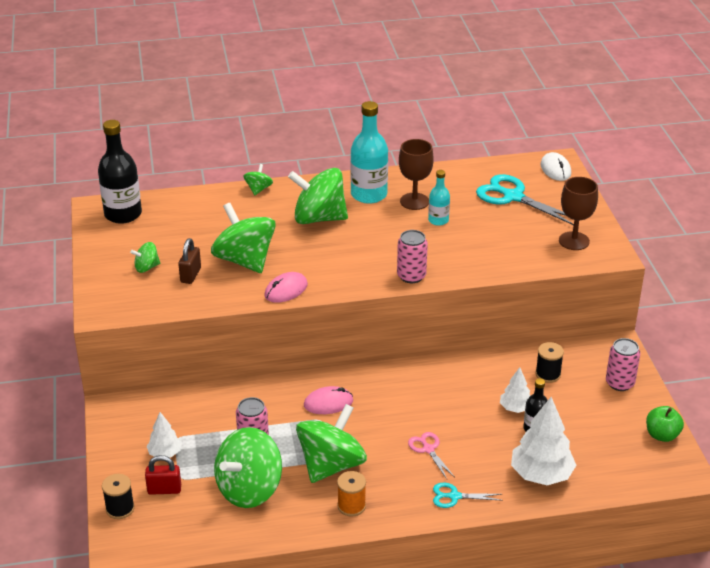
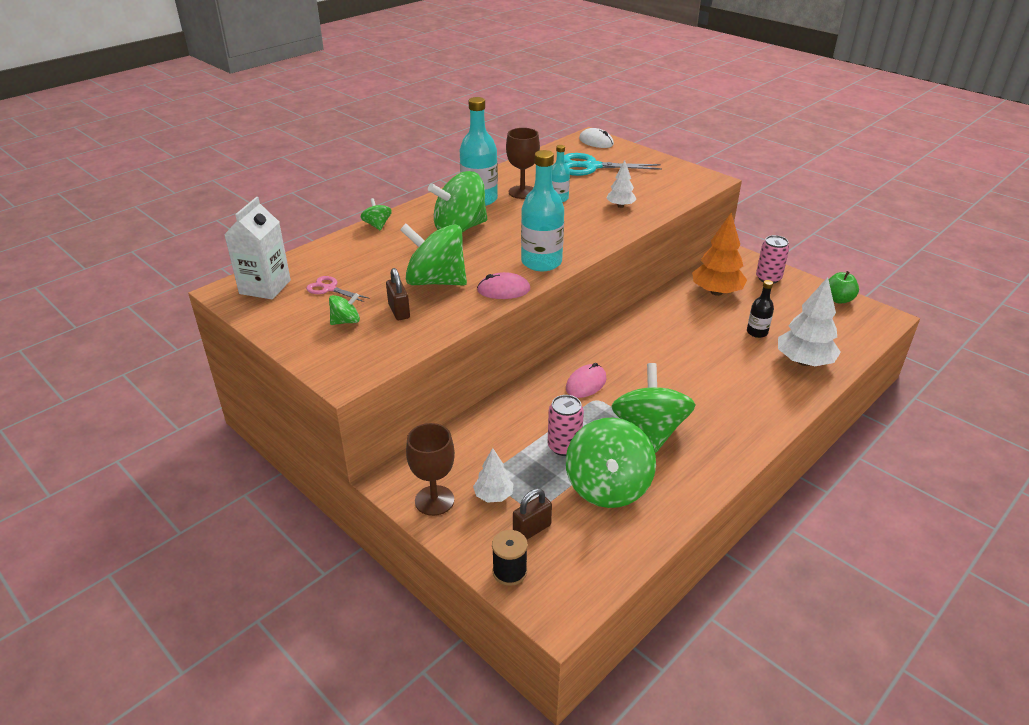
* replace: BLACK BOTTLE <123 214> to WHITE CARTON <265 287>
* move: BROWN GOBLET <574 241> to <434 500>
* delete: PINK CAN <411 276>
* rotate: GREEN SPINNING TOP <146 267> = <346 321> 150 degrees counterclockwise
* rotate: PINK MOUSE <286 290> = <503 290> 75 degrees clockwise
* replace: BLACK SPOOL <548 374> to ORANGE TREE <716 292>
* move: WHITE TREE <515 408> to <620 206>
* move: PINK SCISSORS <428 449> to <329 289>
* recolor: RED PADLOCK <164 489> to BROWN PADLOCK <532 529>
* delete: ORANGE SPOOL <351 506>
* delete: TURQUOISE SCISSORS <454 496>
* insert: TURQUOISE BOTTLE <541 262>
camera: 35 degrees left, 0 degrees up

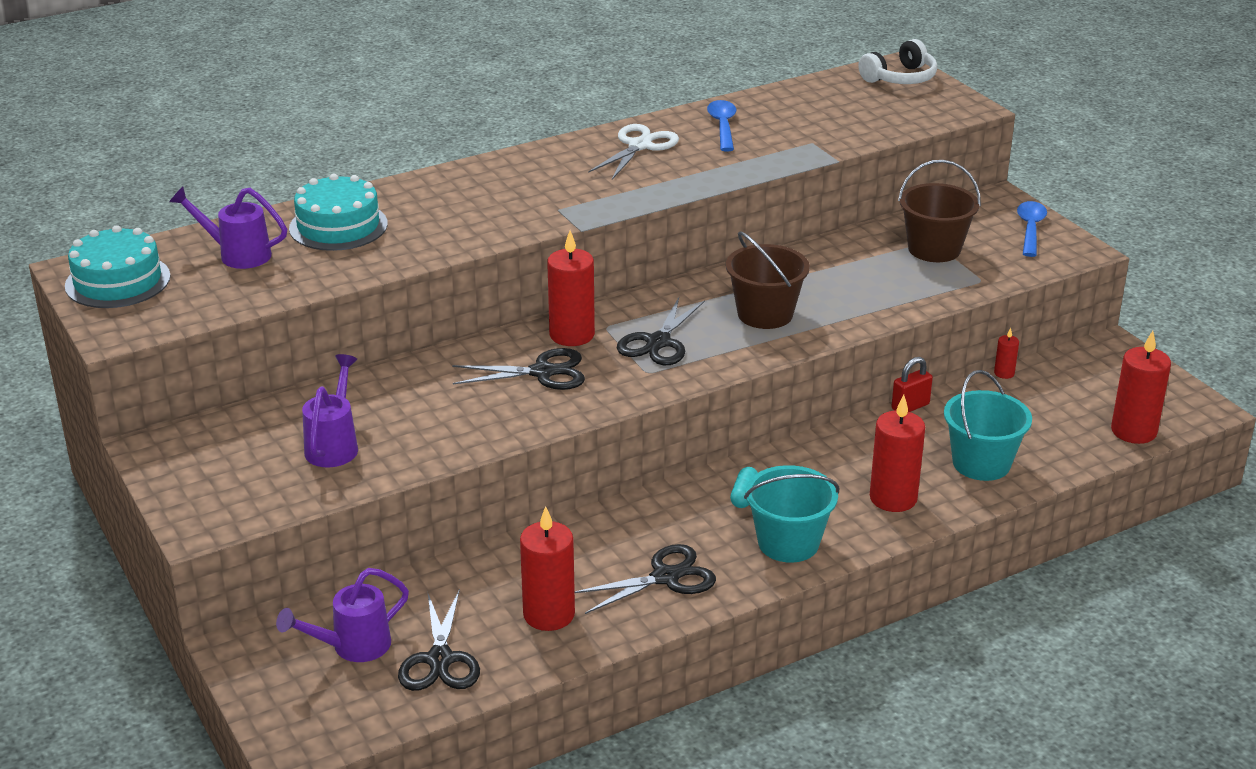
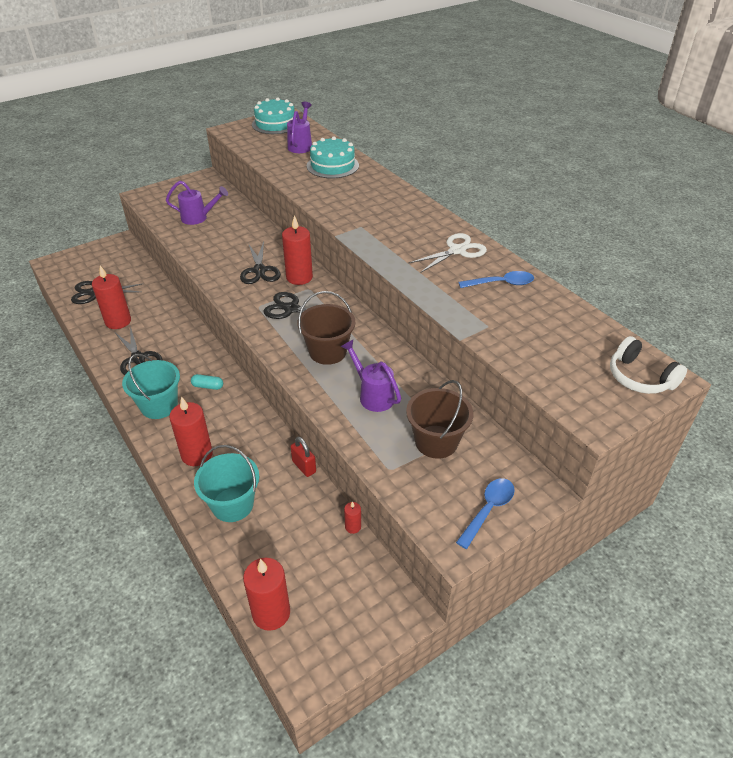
* rotate: WHITE SCISSORS <639 146> = <457 250> 60 degrees counterclockwise
* rotate: BLUE SPOON <1030 229> = <488 510> 60 degrees counterclockwise
* move: PURPLE WATERING CAN <352 647> to <372 395>
camera: 85 degrees right, 10 degrees up

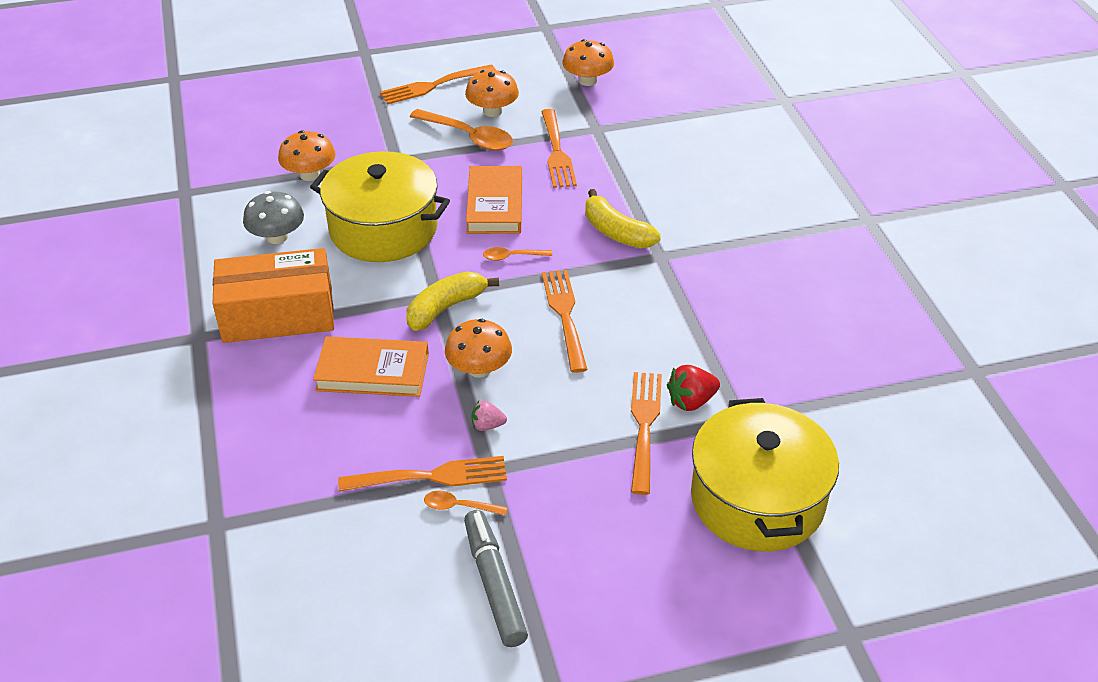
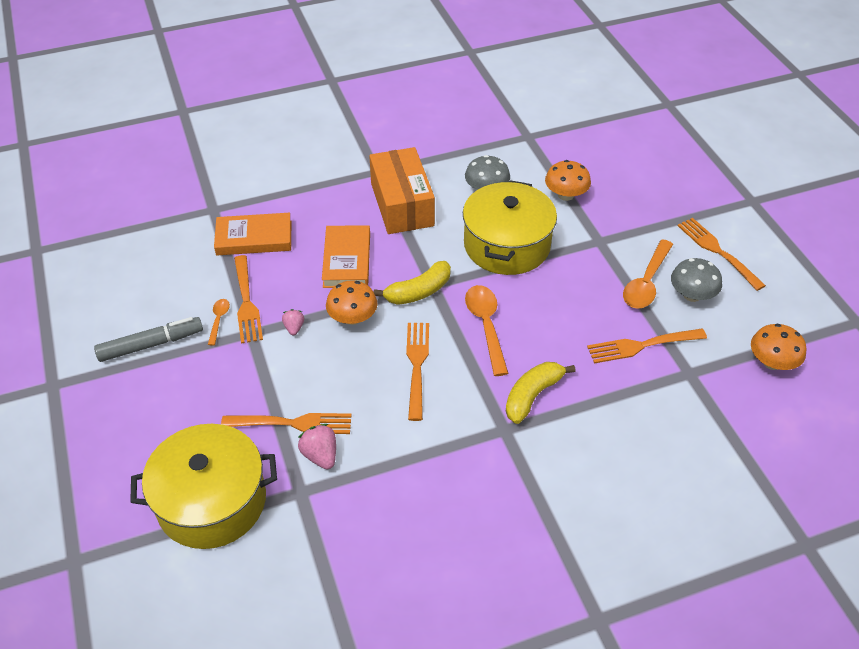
* recolor: ORANGE MUSHROOM <492 111> to GREY MUSHROOM <692 295>
* move: ORANGE BOOK <495 205> to <254 238>
* resize: ORANGE SPOON <512 256> = <486 326> x1.93
* rotate: ORANGE FORK <565 315> = <417 365> 75 degrees counterclockwise
* rotate: YELLOW BANANA <446 308> = <418 292> 105 degrees clockwise
* recolor: RED STRAWBERRY <691 401> to PINK STRAWBERRY <320 455>
camera: 85 degrees right, 5 degrees up

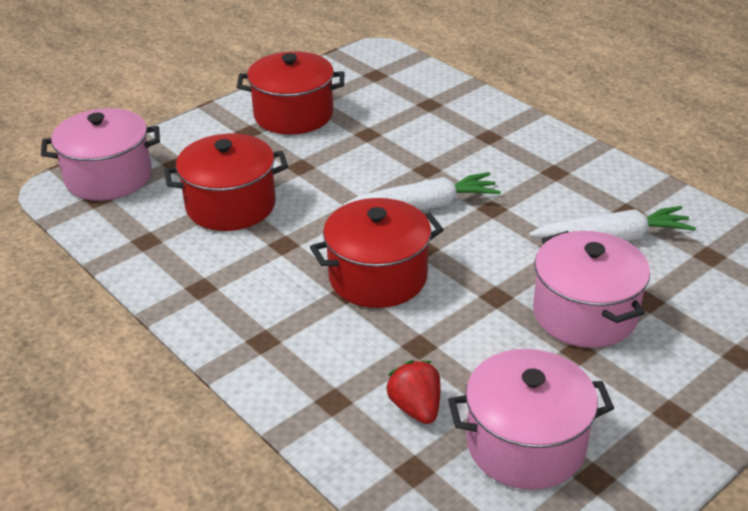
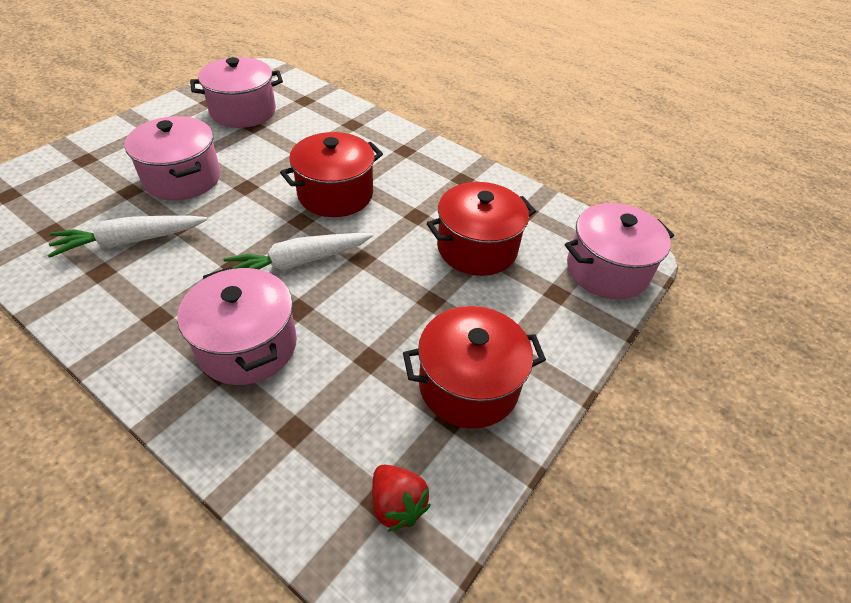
* move: RED STRAWBERRY <416 408> to <397 504>
* insert: PINK POT <247 346>
camera: 165 degrees right, 10 degrees up

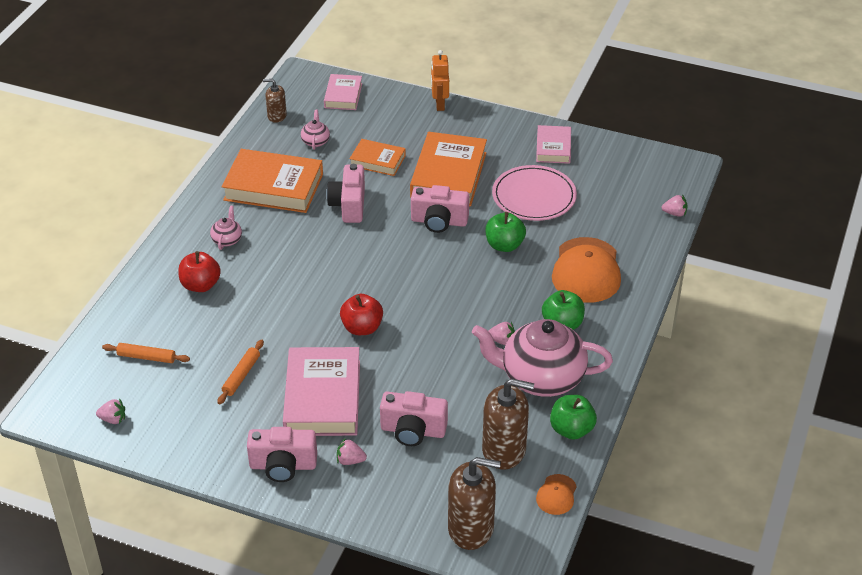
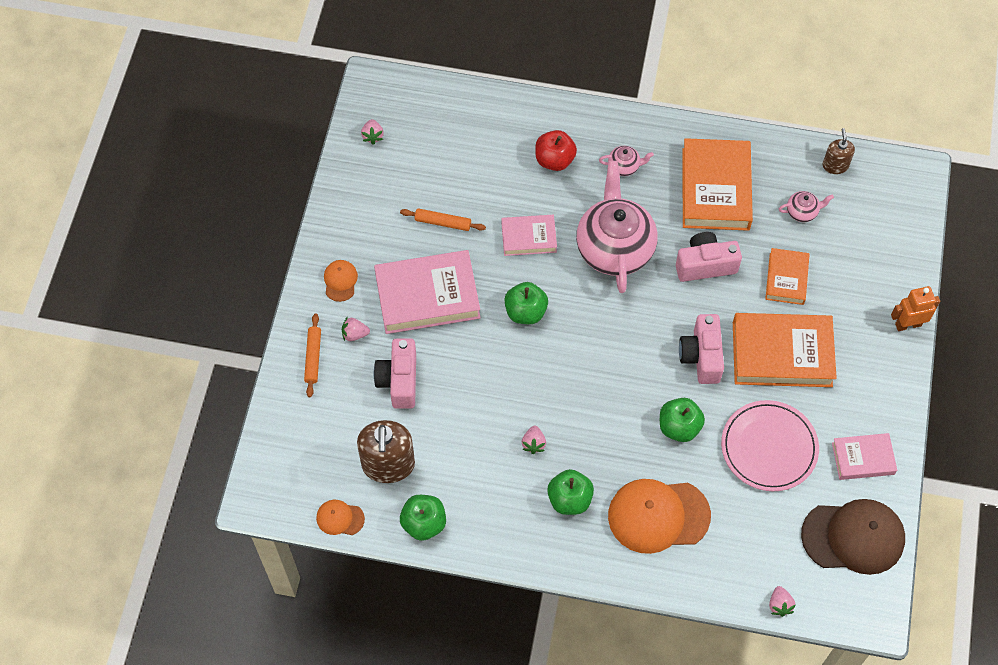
* move: PINK BOOK <343 95> to <528 237>
* recolor: RED APPLE <362 328> to GREEN APPLE <525 312>
* move: PINK TEAPOT <541 378> to <614 248>
* move: ORANGE ROLLING PIN <146 357> to <313 357>
* replace: PINK CAMERA <283 466> to ORANGE CAP <340 281>
* rotate: PINK STRAWBERRY <350 460> = <354 334> 90 degrees counterclockwise
* delete: BROWN SOAP DISPENSER <471 528>
* insert: BROWN CAP <853 537>
camera: 80 degrees right, 20 degrees up

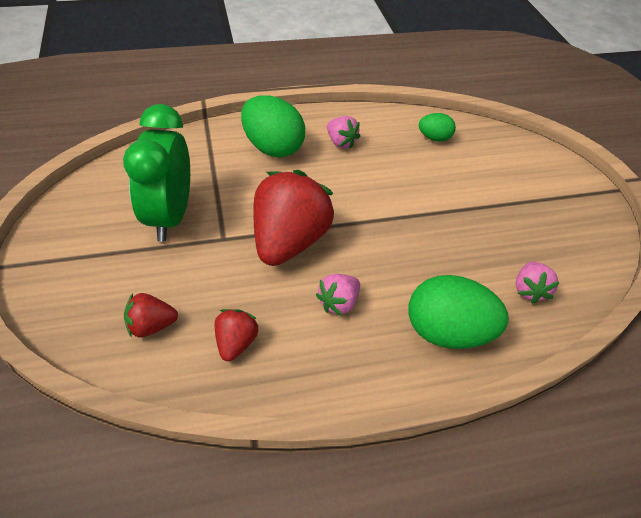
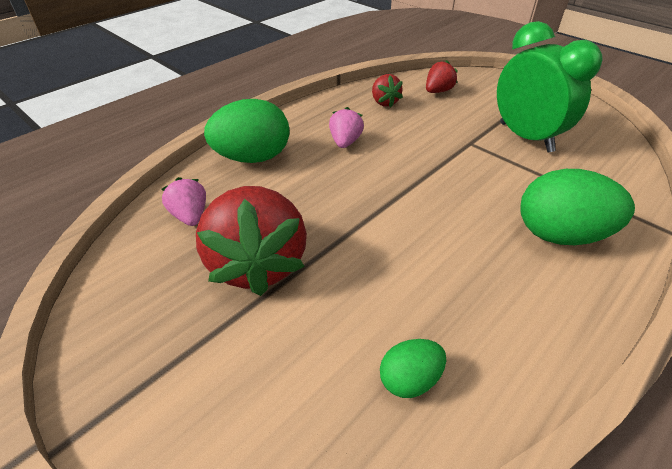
* delete: PINK STRAWBERRY <341 142>
* move: RED STRAWBERRY <289 242> to <257 264>
camera: 150 degrees right, 5 degrees down

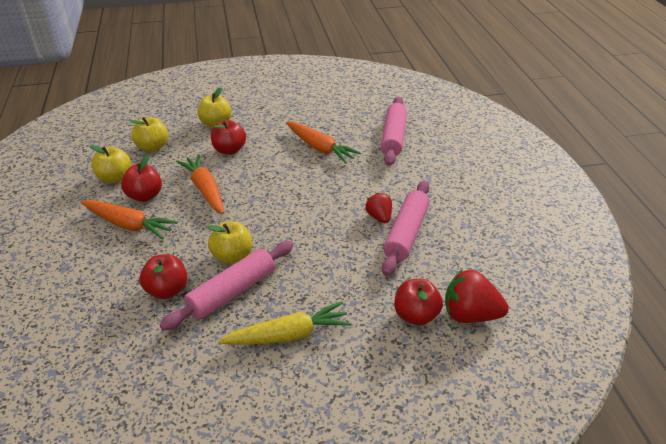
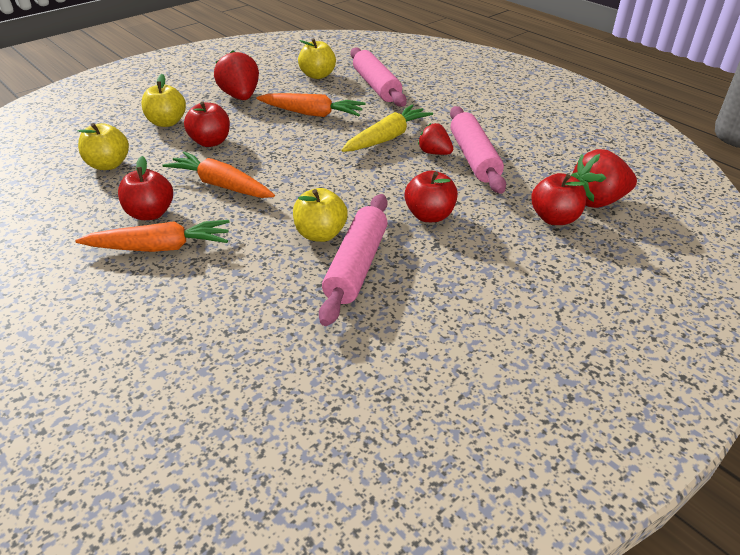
* move: YELLOW APPLE <115 178> to <317 75>
* move: RED APPLE <167 290> to <429 215>
* move: YELLOW CARROT <288 335> to <387 138>
* insert: RED STRAWBERRY <240 97>
camera: 30 degrees left, 0 degrees up

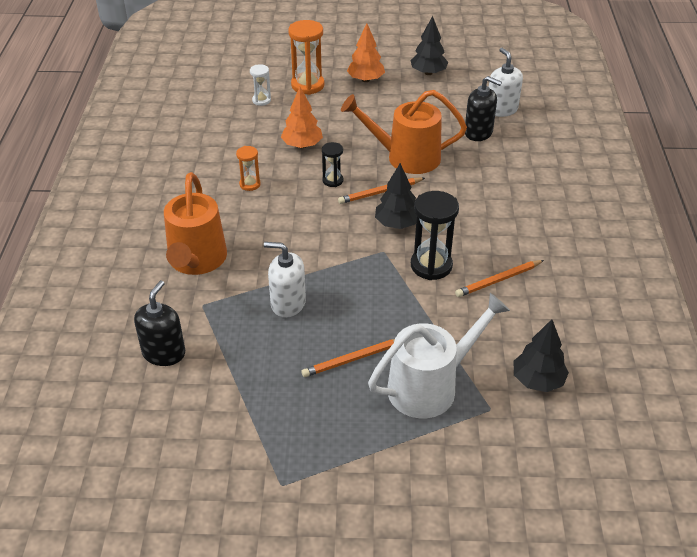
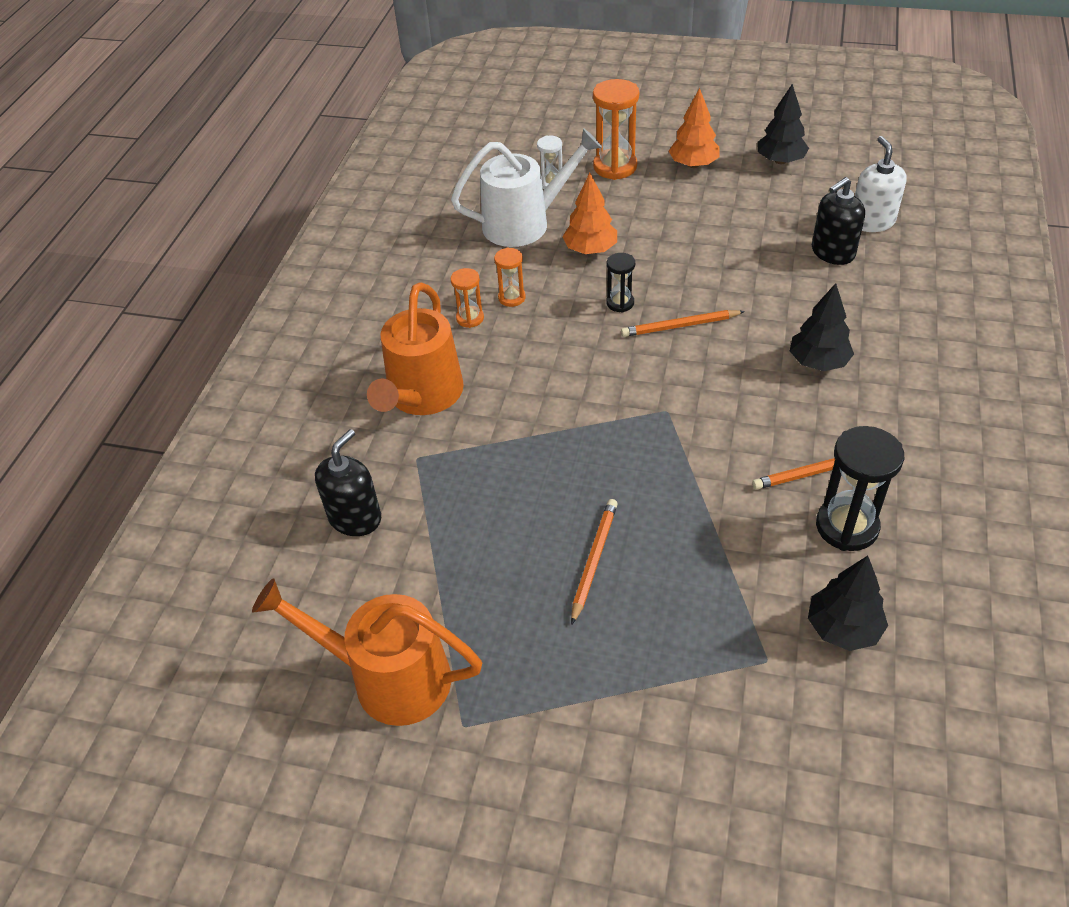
* rotate: BLACK SOAP DISPENSER <478 132> = <832 252> 105 degrees clockwise
* move: ORANGE WATERING CAN <405 157> to <388 677>
* move: BLACK TREE <397 224> to <818 362>
* move: BLACK HOURGLASS <431 265> to <847 526>
* delete: WHITE SOAP DISPENSER <288 303>
* move: WHITE WATERING CAN <431 386> to <525 223>
* rotate: ORANGE PENCIL <353 359> = <594 560> 120 degrees clockwise
* insert: ORANGE HOURGLASS <470 318>
camera: 15 degrees right, 5 degrees up

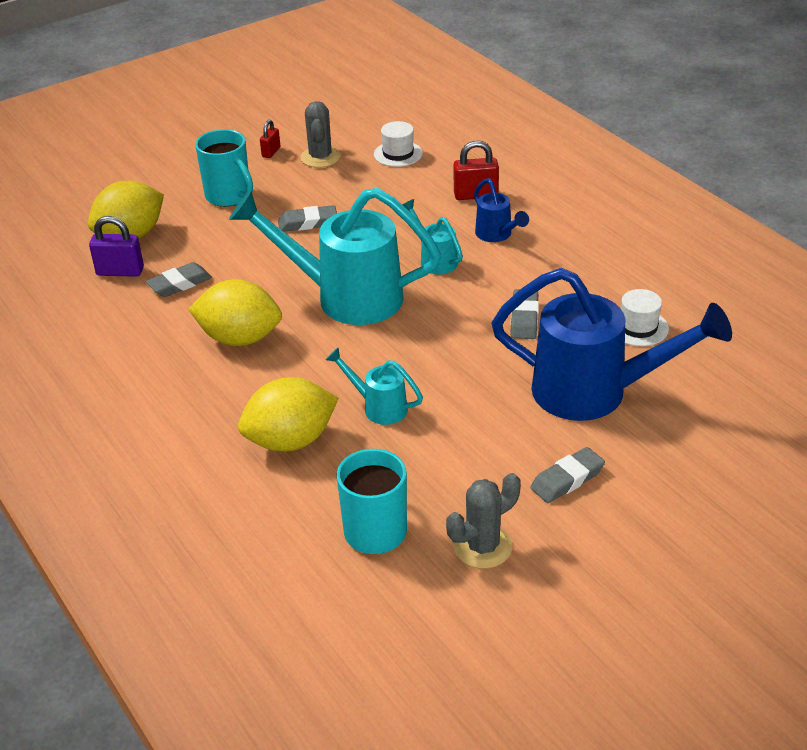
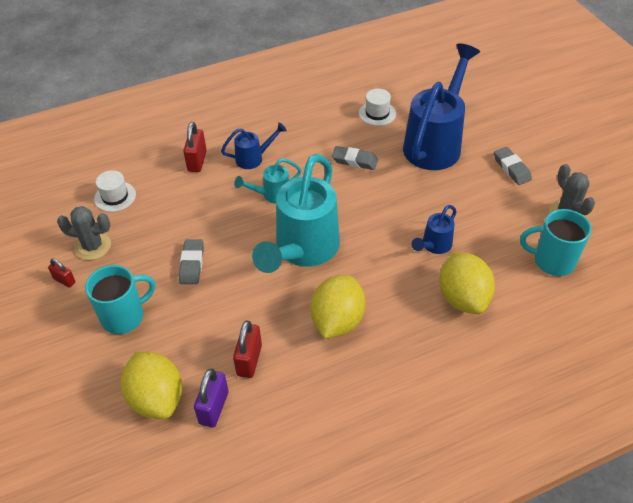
* replace: GREY ERASER <180 284> to RED PADLOCK <249 360>
* recolor: TURQUOISE WATERING CAN <378 407> to BLUE WATERING CAN <434 246>
camera: 80 degrees left, 10 degrees up

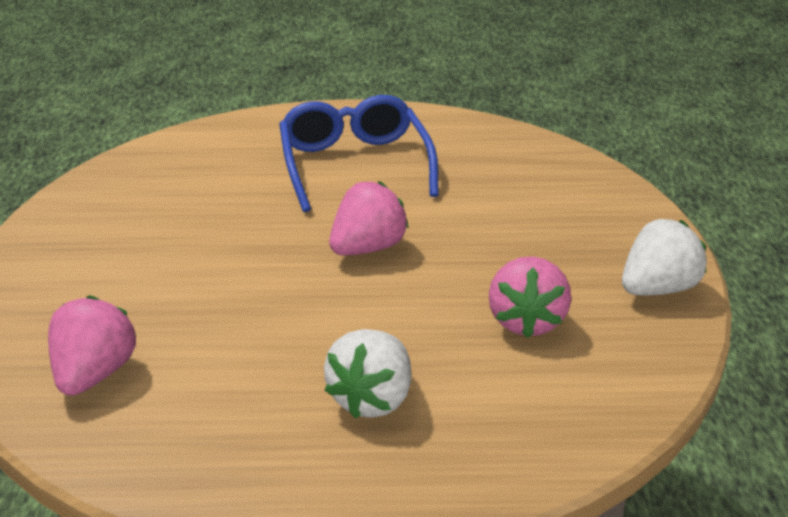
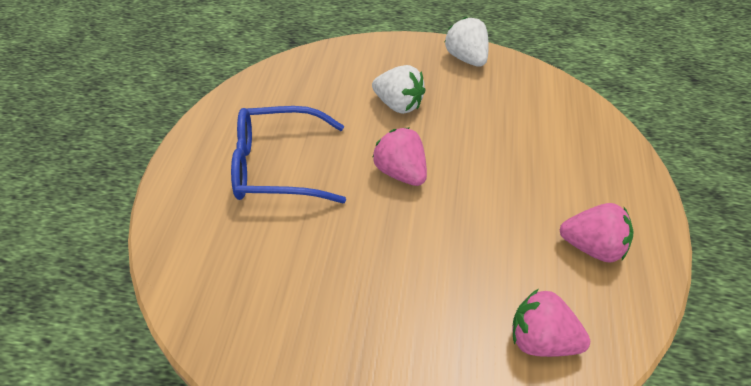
* move: PINK STRAWBERRY <526 321> to <593 247>
* move: WHITE STRAWBERRY <372 399> to <398 105>
camera: 80 degrees left, 15 degrees up

